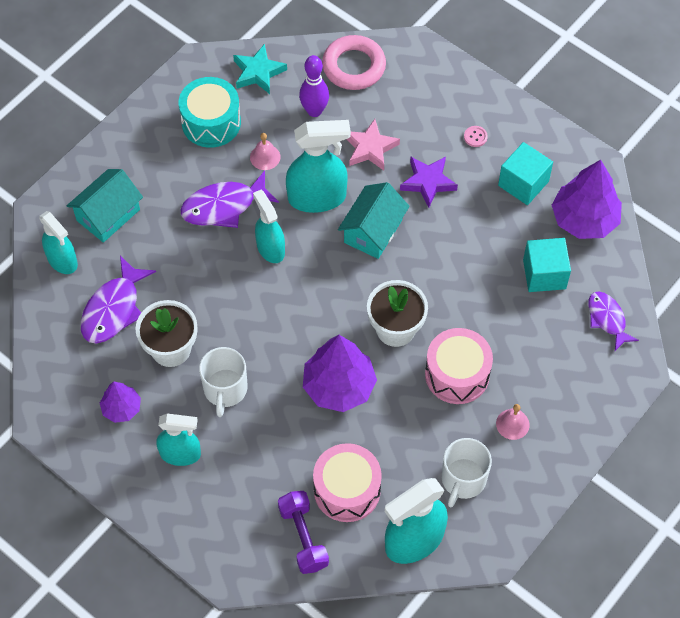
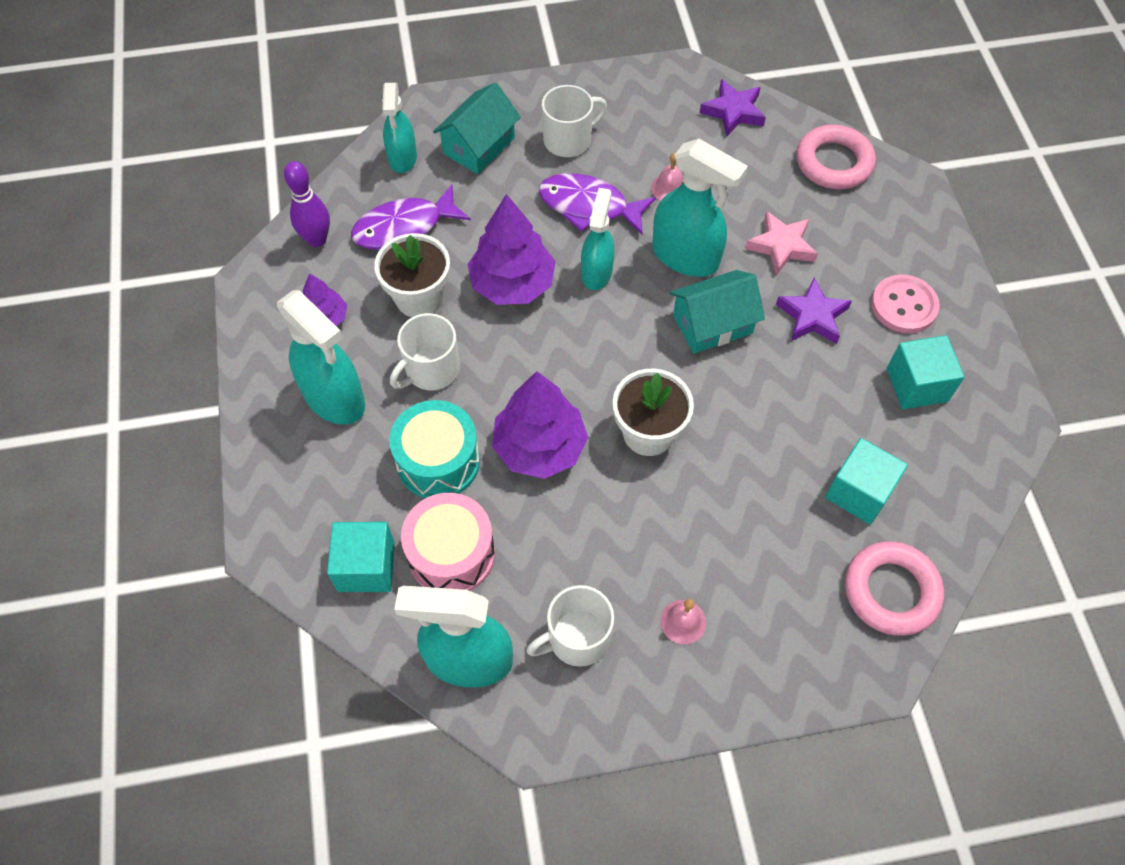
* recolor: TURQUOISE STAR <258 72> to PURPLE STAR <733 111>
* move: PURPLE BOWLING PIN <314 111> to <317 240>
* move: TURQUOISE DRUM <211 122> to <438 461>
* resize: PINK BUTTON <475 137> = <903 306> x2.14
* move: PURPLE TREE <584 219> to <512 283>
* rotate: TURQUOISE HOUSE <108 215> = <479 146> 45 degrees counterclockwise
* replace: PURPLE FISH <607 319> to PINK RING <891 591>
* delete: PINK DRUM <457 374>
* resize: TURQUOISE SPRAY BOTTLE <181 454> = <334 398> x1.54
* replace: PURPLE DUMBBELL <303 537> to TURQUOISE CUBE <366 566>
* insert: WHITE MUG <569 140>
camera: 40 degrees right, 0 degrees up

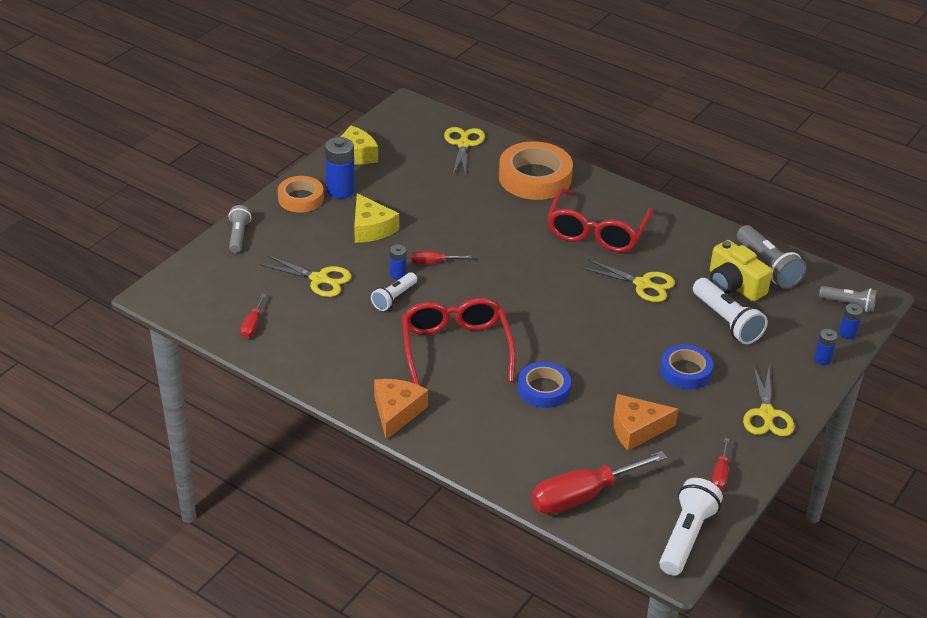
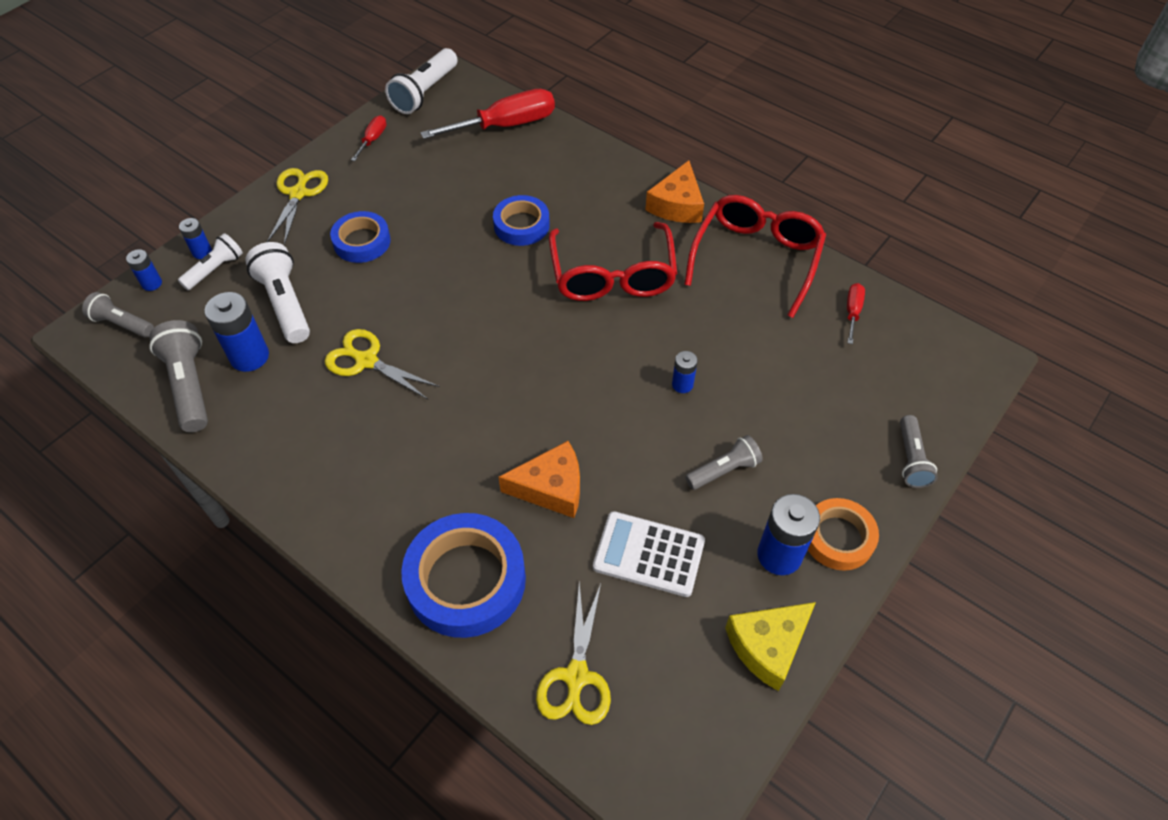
* recolor: ORANGE TAPE <535 177> to BLUE TAPE <466 580>
* move: RED GLASSES <596 232> to <756 258>
* replace: YELLOW CHEESE <371 228> to GREY FLASHLIGHT <724 470>
* replace: YELLOW CAMERA <734 285> to BLUE BATTERY <249 356>
* delete: RED SCREWDRIVER <433 262>
* delete: YELLOW SCISSORS <319 279>
* move: WHITE FLASHLIGHT <394 298> to <215 269>
* move: ORANGE CHEESE <636 429> to <551 488>
* insert: WHITE CALCULATOR <649 554>
camera: 175 degrees left, 15 degrees up

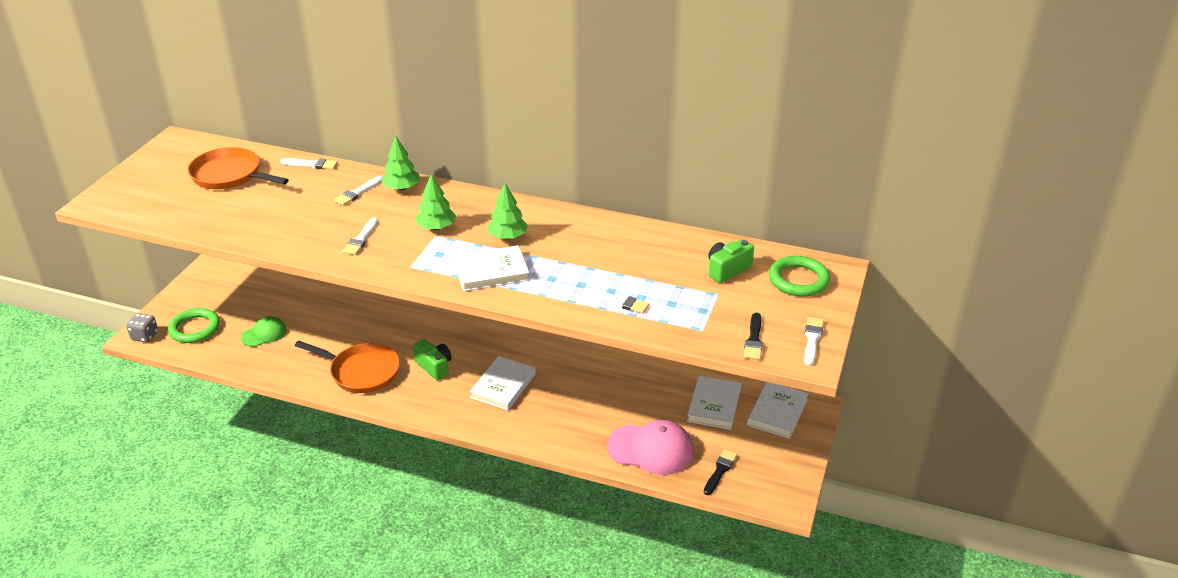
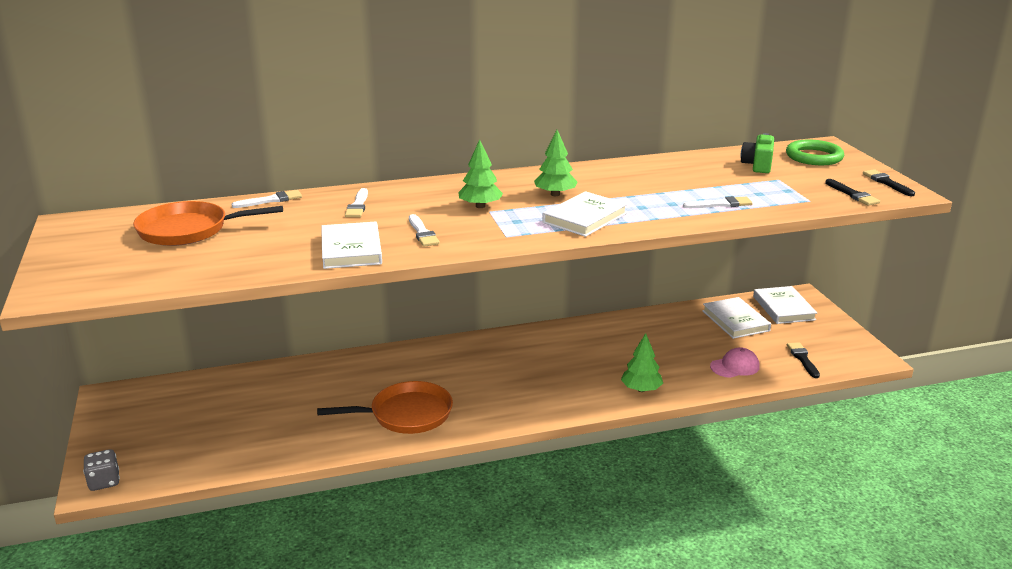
* move: GREEN TREE <402 188> to <641 389>
* delete: GREEN RING <195 329>
* delete: GREEN CAP <264 334>
* recolor: WHITE BRUSH <812 339> to BLACK BRUSH <886 182>
* delete: GREEN CAMERA <434 366>
* move: WHITE BOOK <503 386> to <351 249>
* resize: PINK CAP <651 449> = <735 366> x0.58
camera: 35 degrees left, 10 degrees down

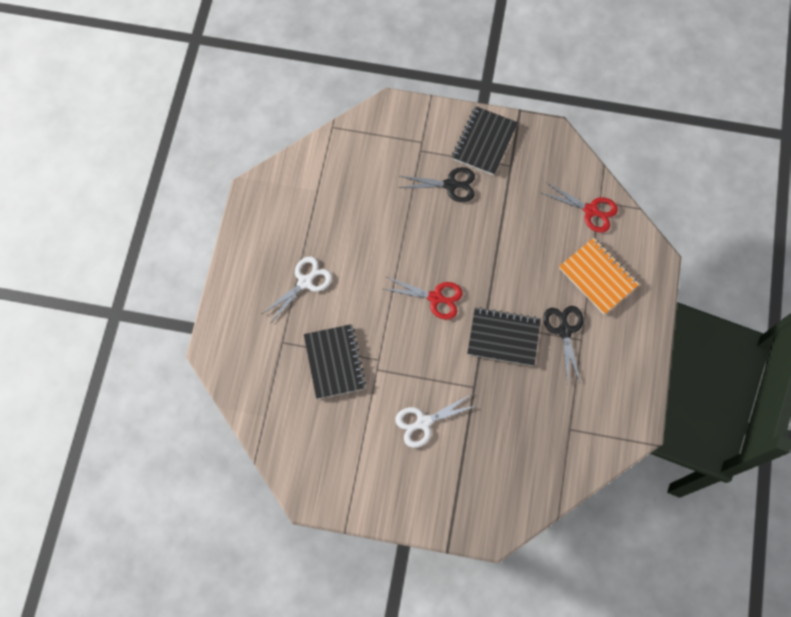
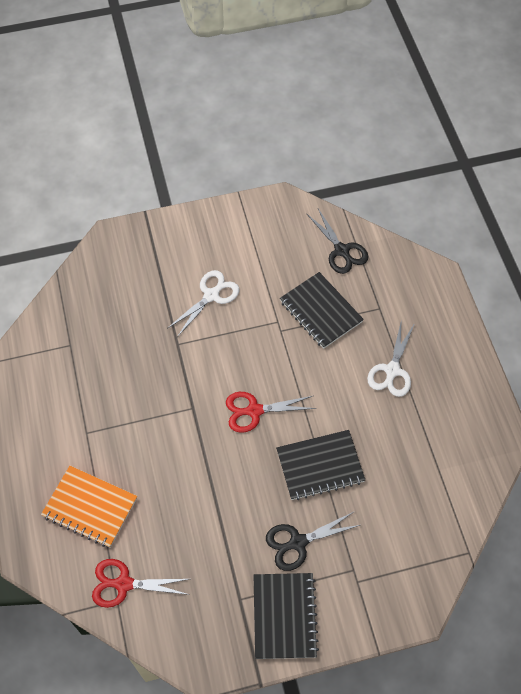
* move: BLACK SCISSORS <564 330> to <341 251>
* move: BLACK NOTEBOOK <503 337> to <320 466>
camera: 155 degrees right, 10 degrees down

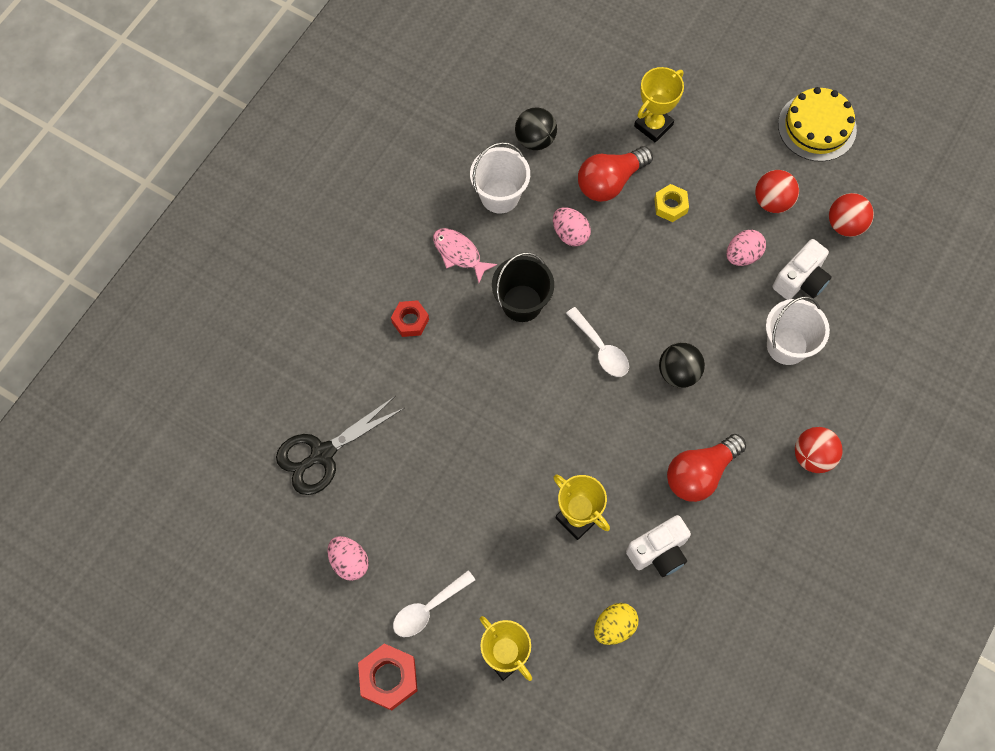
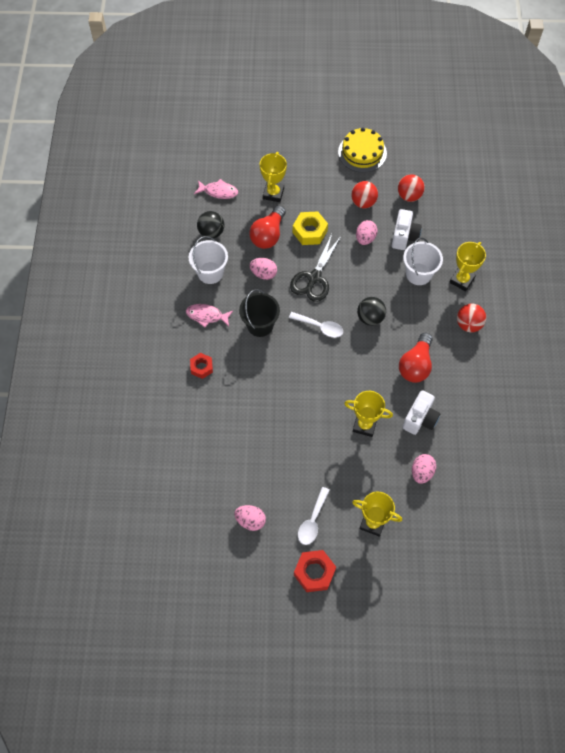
* resize: YELLOW NUT <670 206> = <310 231> x1.53
* move: BLACK SCISSORS <322 454> to <314 278>
* recolor: YELLOW EGG <614 627> to PINK EGG <421 472>
* insert: PINK FISH <218 191>
* insert: YELLOW TROPHY <461 280>
camera: 30 degrees left, 5 degrees down

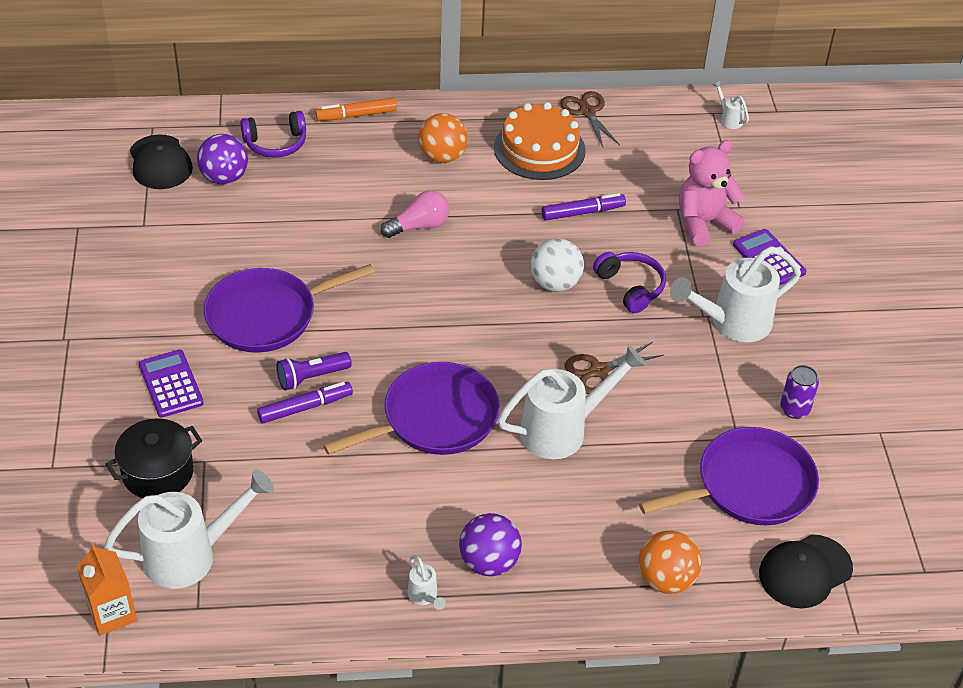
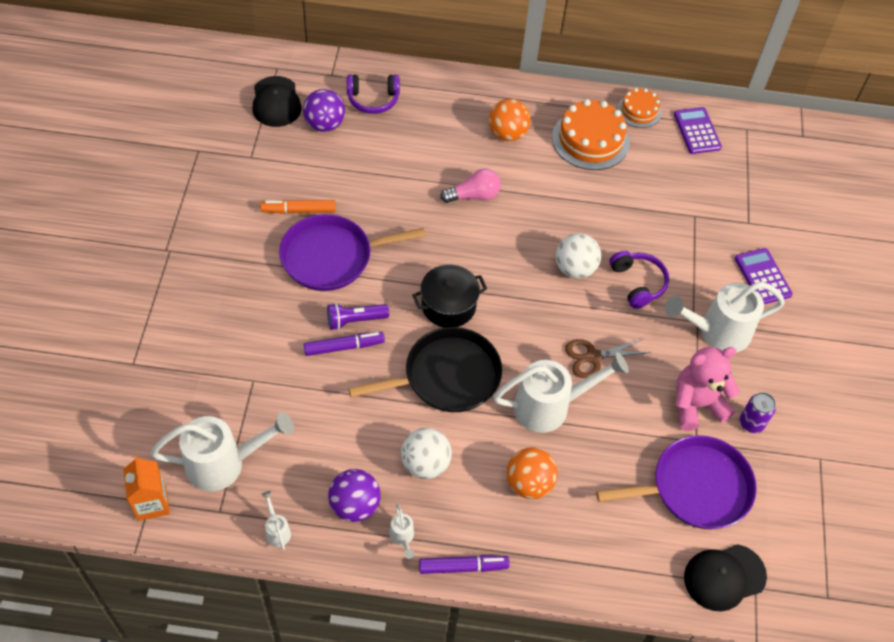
* move: WHITE WATERING CAN <729 119> to <277 530>
* replace: BROWN SCISSORS <587 112> to ORANGE CAKE <639 111>
* move: ORANGE MARKER <356 115> to <299 210>
* move: PINK TEDDY BEAR <703 223> to <696 405>
* move: PURPLE MARKER <583 212> to <463 567>
* move: PURPLE CALCULATOR <171 384> to <697 131>
* recolor: PURPLE PAN <434 418> to BLACK PAN <446 376>
* move: BLACK POT <158 473> to <448 306>
* move: PURPLE BALL <489 562> to <355 505>
* move: ORANGE BALL <666 579> to <529 483>
* insert: WHITE BALL <425 464>
camera: 10 degrees right, 10 degrees up

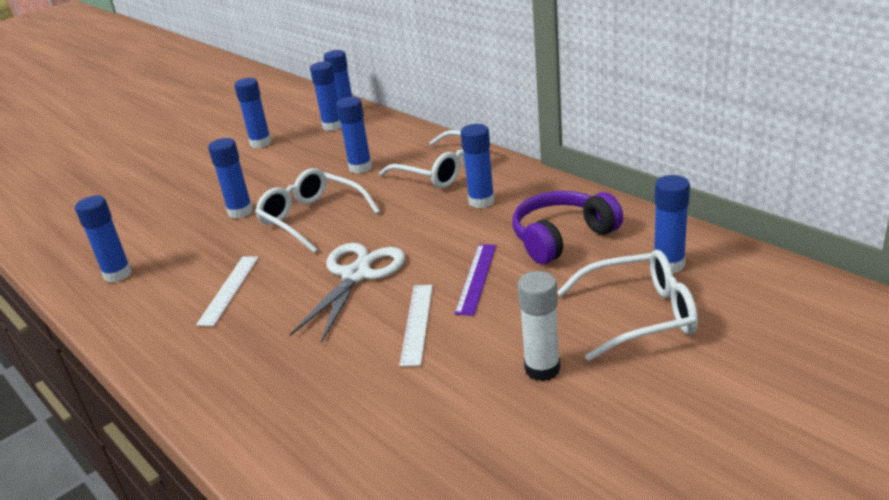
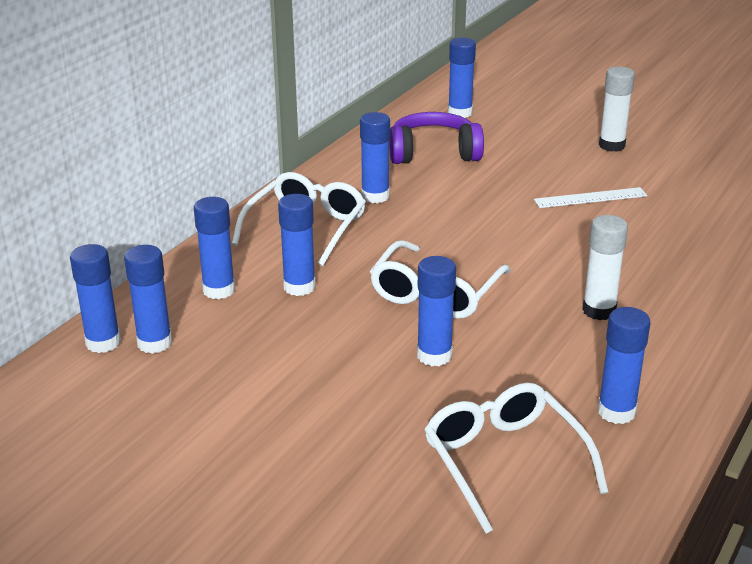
* move: BLUE GLUE STICK <260 143> to <219 290>
* rotate: PURPLE HEADPHONES <562 237> = <433 153> 135 degrees clockwise
* delete: WHITE SCISSORS <356 275>
* delete: PURPLE RULER <476 278>
* move: WHITE GLASSES <639 315> to <504 461>
* replace: WHITE RULER <229 289> to WHITE GLUE STICK <599 311>
camera: 110 degrees left, 0 degrees up

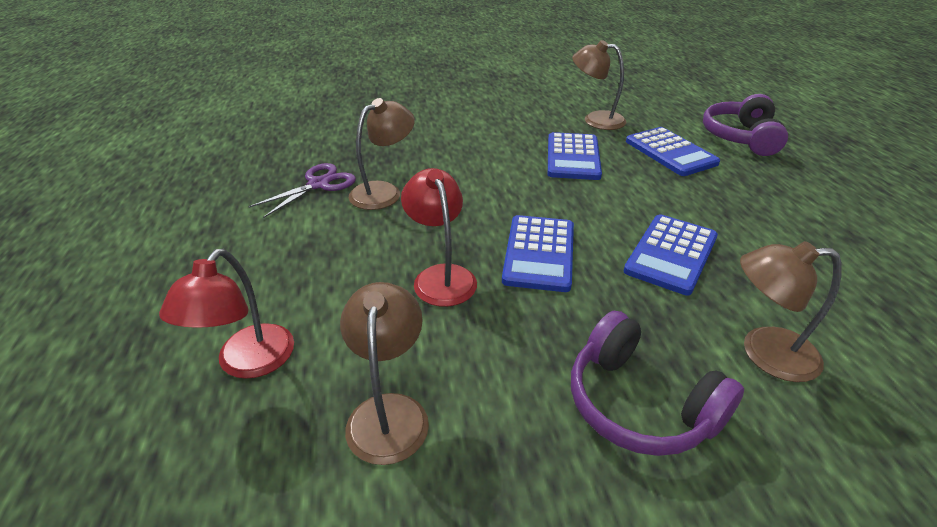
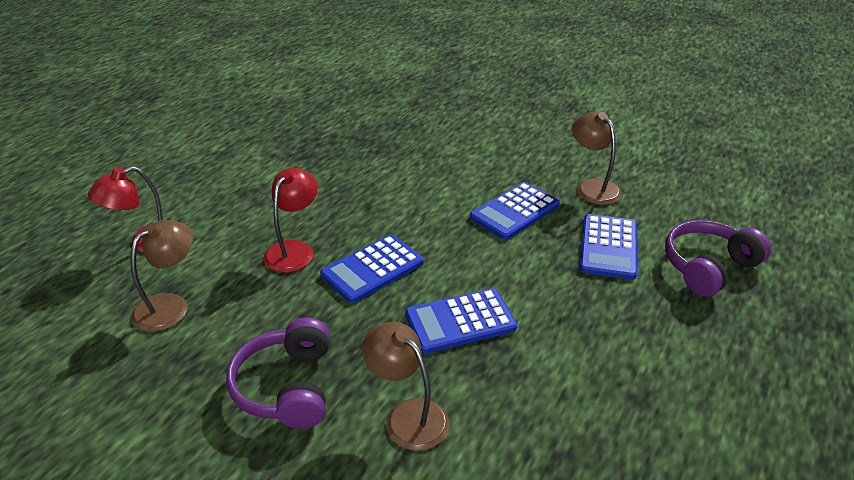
* delete: BROWN LAMP <384 192>
* delete: PURPLE SCISSORS <318 184>
camera: 40 degrees right, 0 degrees up

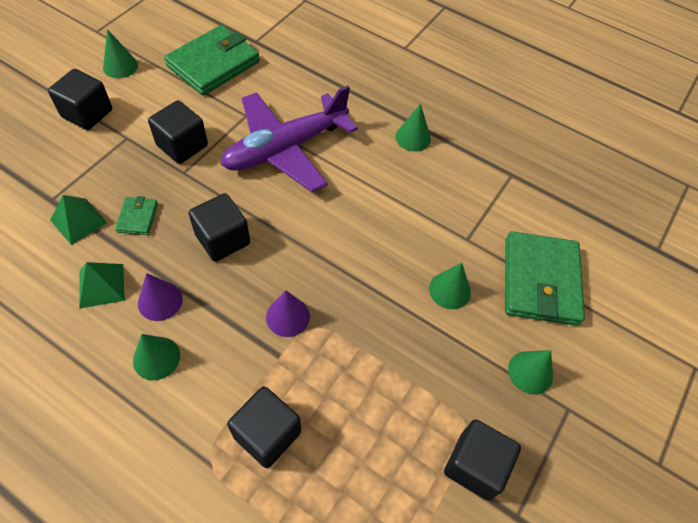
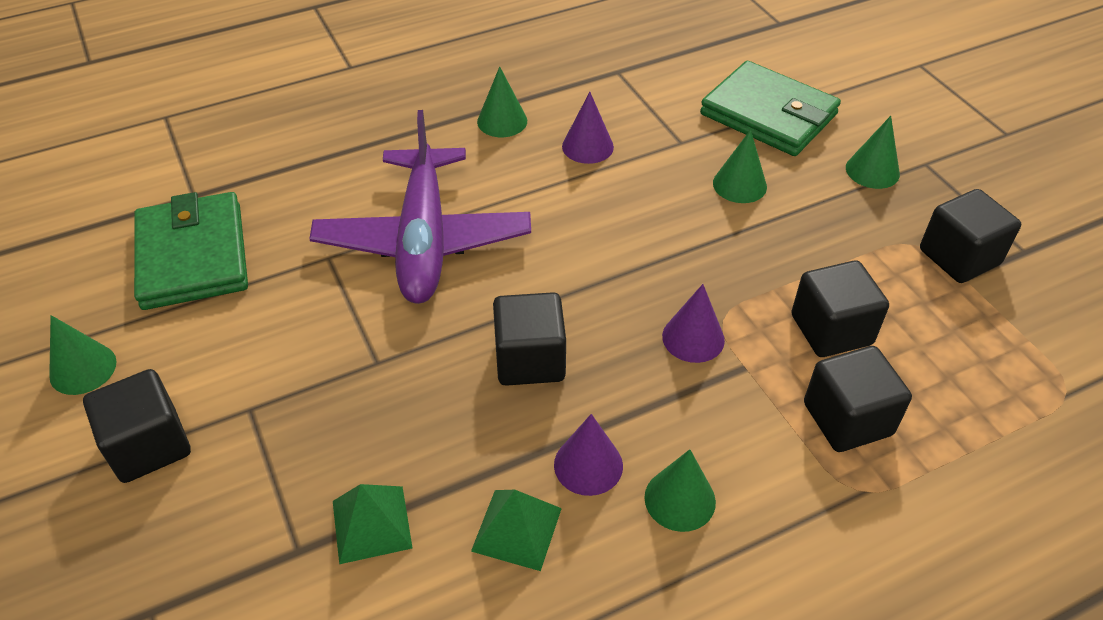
* move: BLACK CUBE <182 145> to <831 330>
* delete: GREEN WALLET <137 217>
* insert: PURPLE CONE <587 146>
camera: 55 degrees left, 10 degrees down

